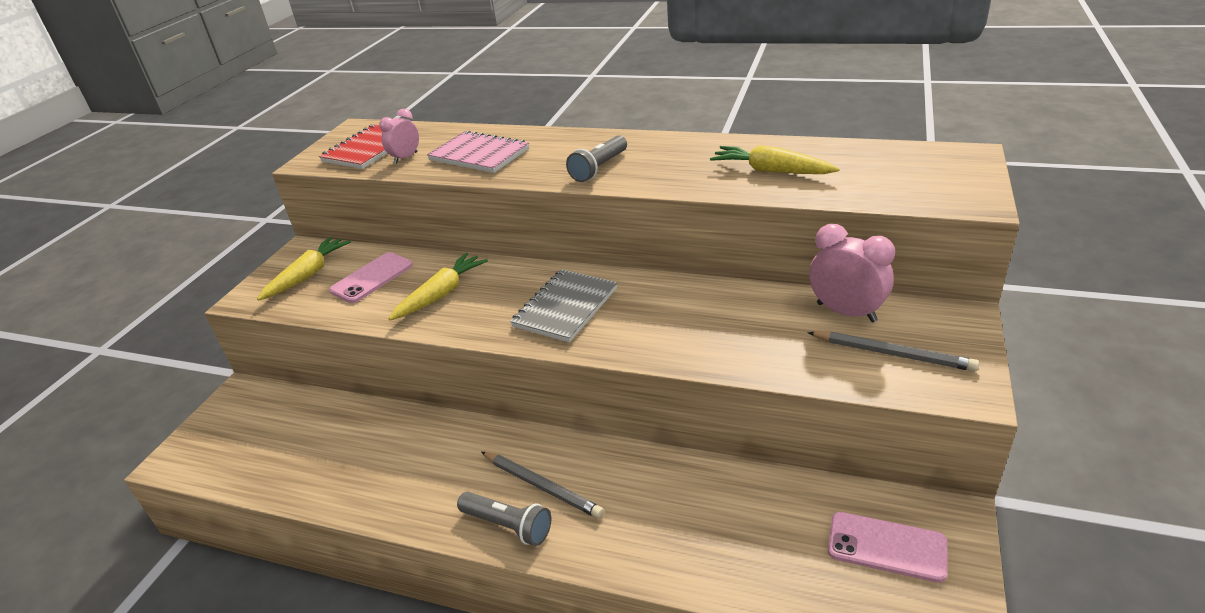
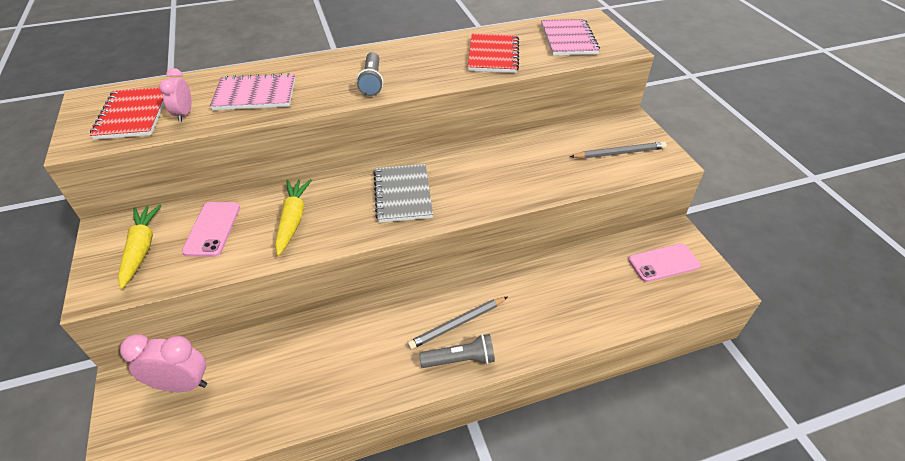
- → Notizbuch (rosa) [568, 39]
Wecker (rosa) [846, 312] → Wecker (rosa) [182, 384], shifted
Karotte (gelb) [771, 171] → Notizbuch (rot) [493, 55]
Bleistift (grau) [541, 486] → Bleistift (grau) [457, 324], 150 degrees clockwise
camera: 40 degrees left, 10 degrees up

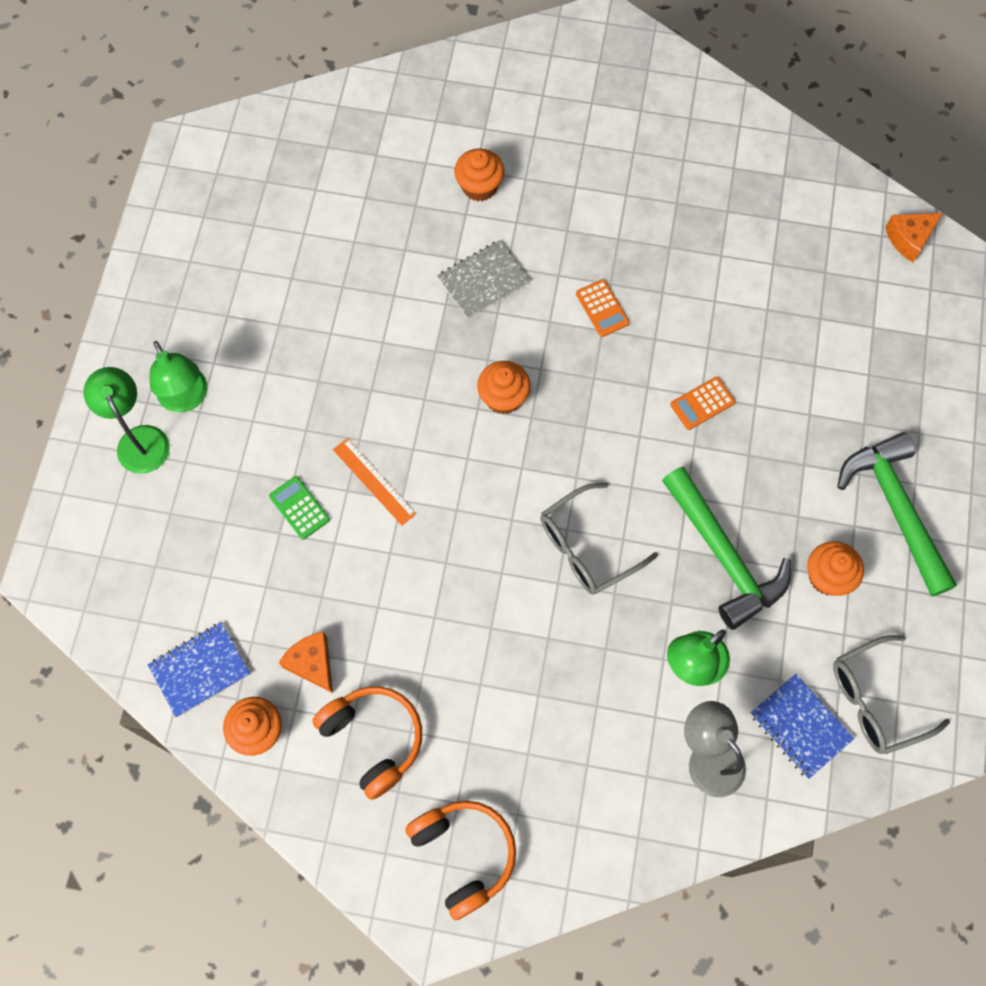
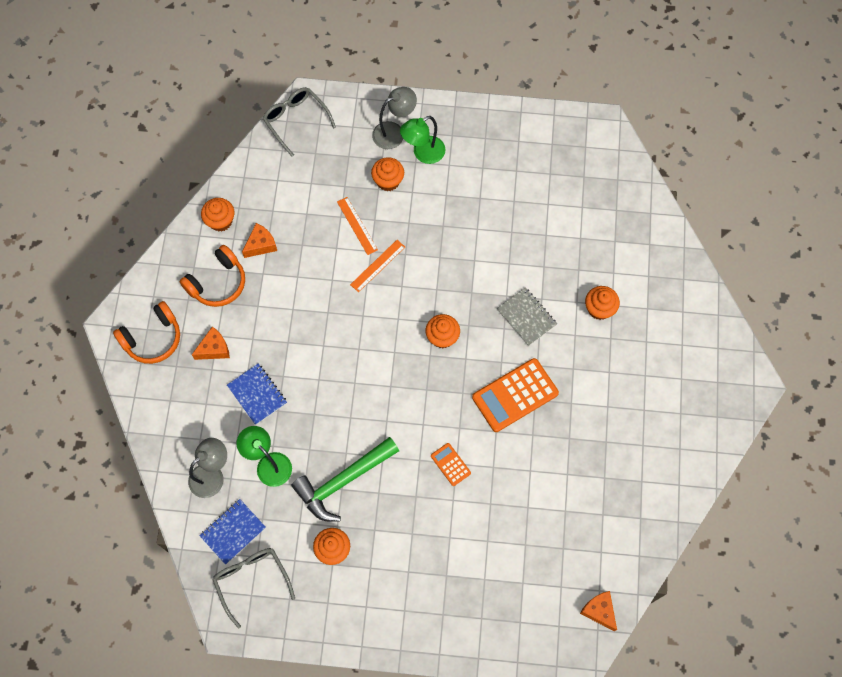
Hammer (grün) [896, 508] → -
- → Käse (orange) [214, 349]
- → Muffin (orange) [388, 181]
Notizbuch (blau) [200, 670] → Notizbuch (blau) [257, 394], shifted
Brille (grau) [586, 547] → Brille (grau) [295, 120], shifted
Taschenrechner (grün) [299, 508] → Lineal (orange) [357, 225]
Lampe (grün) [139, 439] → Lampe (grau) [394, 132]
Taschenrechner (orange) [602, 308] → Taschenrechner (orange) [515, 395], x2.01
camera: 85 degrees right, 0 degrees up

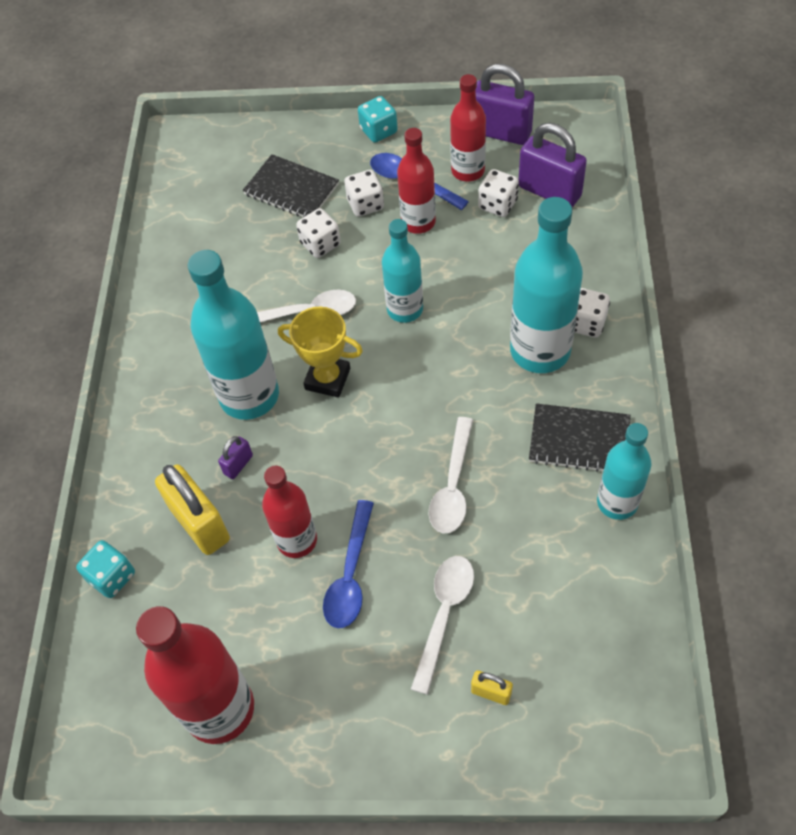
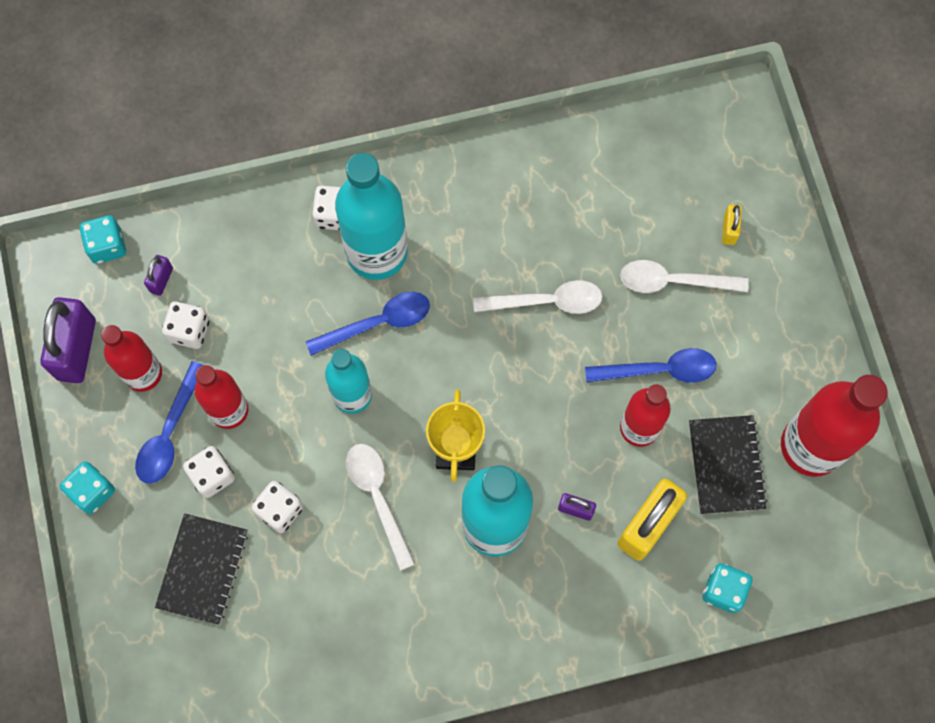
Flasche (türkis) [617, 502] → -
- → Spielwürfel (türkis) [107, 246]
- → Löffel (blau) [378, 323]
Notizbuch (schwarz) [579, 440] → Notizbuch (schwarz) [726, 465], shifted
Vorhängeschloss (lila) [549, 191] → Vorhängeschloss (lila) [161, 280], x0.48
camera: 110 degrees left, 15 degrees up

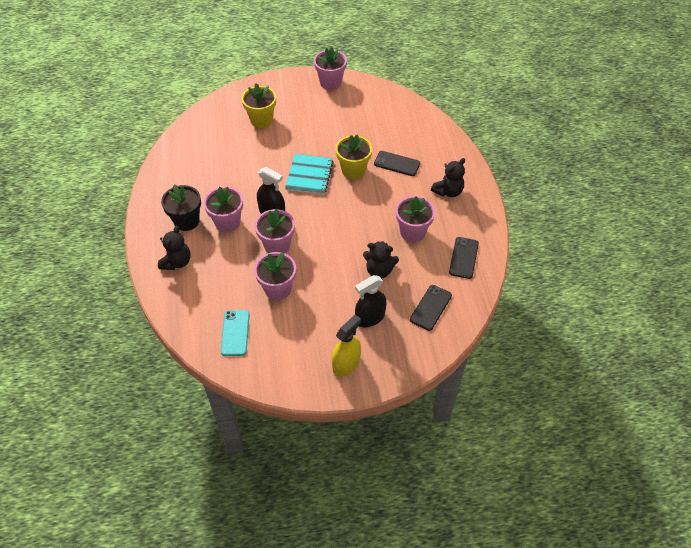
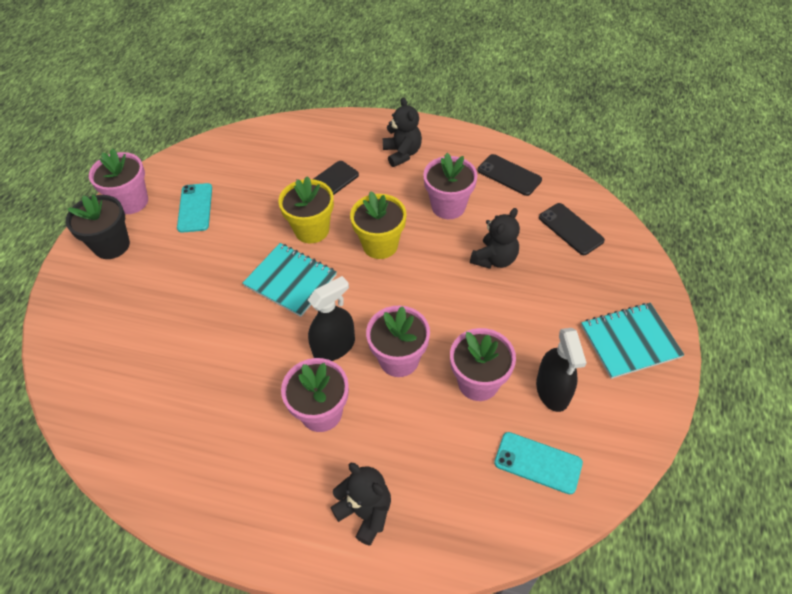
- → Handy (türkis) [195, 208]
Blumentopf (schwarz) [187, 221] → Blumentopf (schwarz) [112, 245], shifted
Blumentopf (gelb) [261, 120] → Blumentopf (gelb) [380, 245], shifted
Sprühflasche (schwarz) [370, 317] → Sprühflasche (schwarz) [552, 391], shifted
Sprühflasche (gelb) [346, 364] → Notizbuch (türkis) [629, 341]
camera: 65 degrees left, 0 degrees up

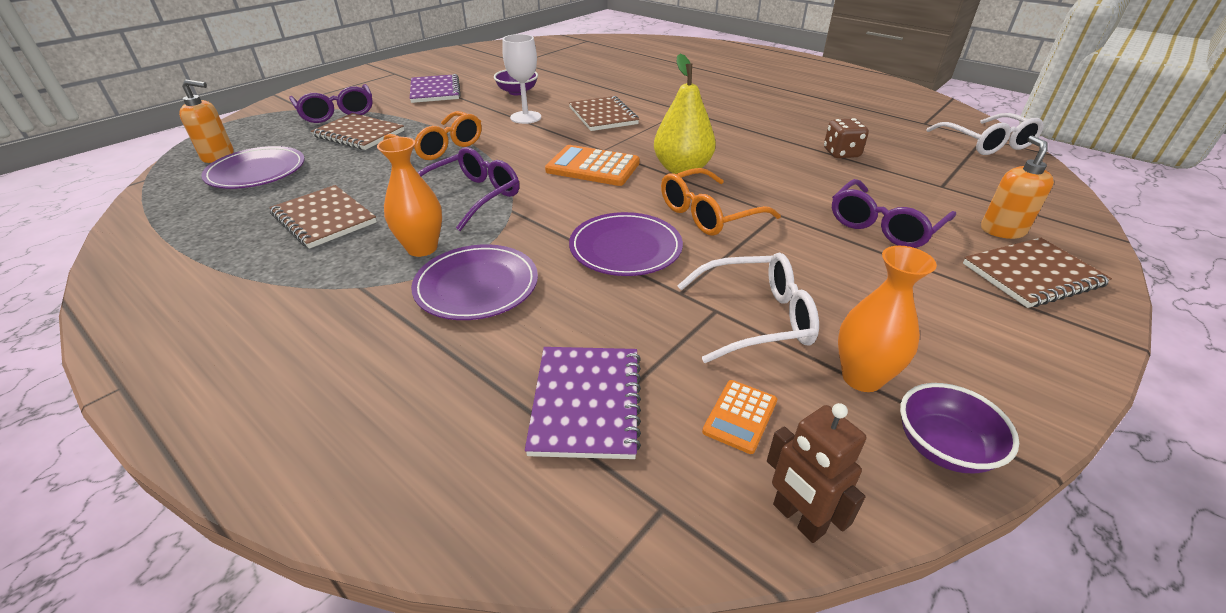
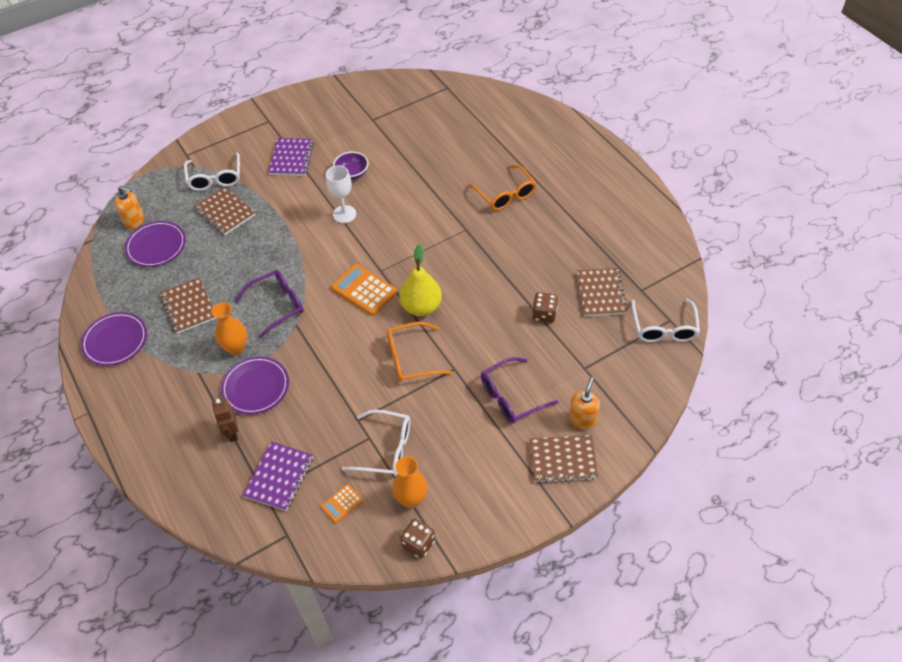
Brille (orange) [440, 146] → Brille (orange) [505, 194], shifted
Notizbuch (braun) [603, 116] → Notizbuch (braun) [601, 293], shifted
Teller (lila) [625, 248] → Teller (lila) [115, 341], shifted
Roboter (braun) [798, 519] → Roboter (braun) [232, 433], shifted
Schüssel (lila) [943, 447] → Spielwürfel (braun) [418, 543]
Brille (lila) [336, 113] → Brille (weiß) [215, 178]
camera: 20 degrees right, 15 degrees up

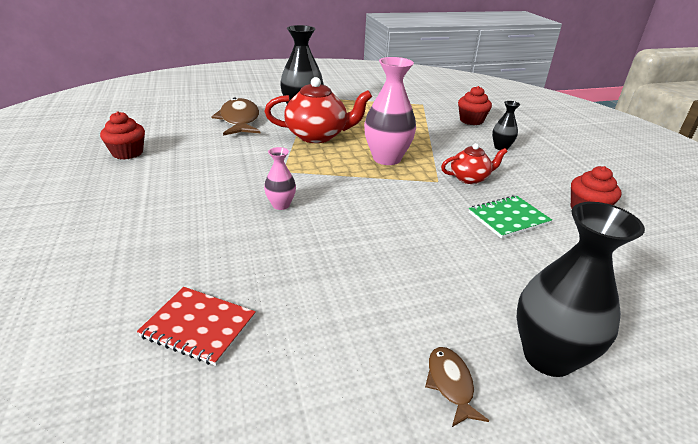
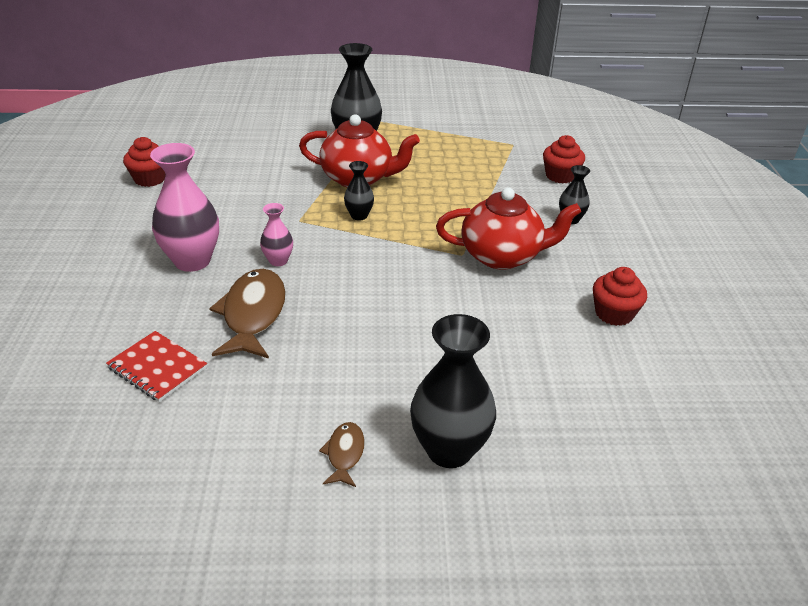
Notizbuch (grün) [508, 218] → -
- → Vase (schwarz) [359, 216]
Fisch (braun) [239, 120] → Fisch (braun) [253, 314], shifted
Vase (rosa) [386, 158] → Vase (rosa) [192, 261], shifted
Teekanne (rot) [470, 178] → Teekanne (rot) [502, 256], x1.76
camera: 15 degrees right, 5 degrees up

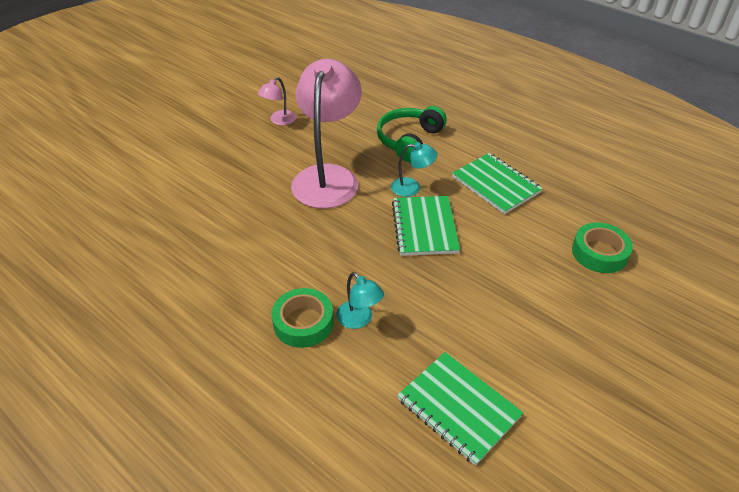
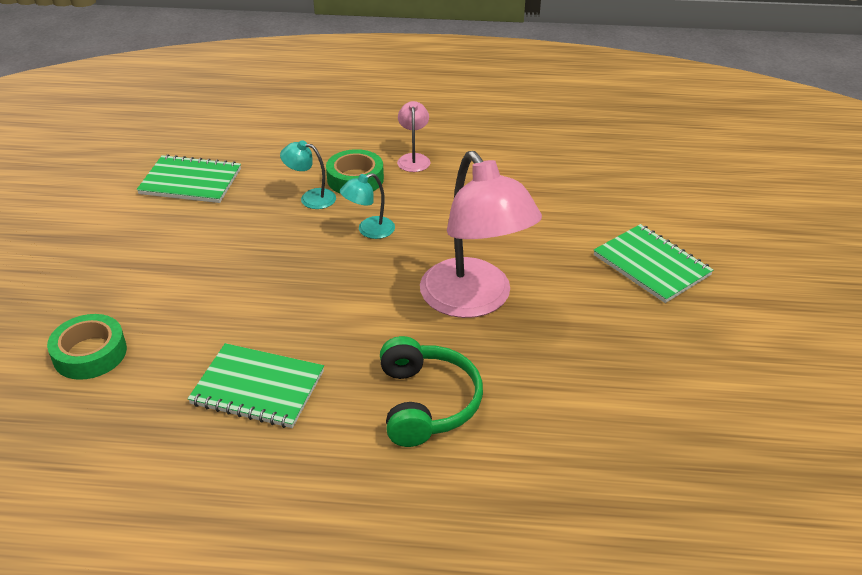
Lampe (rosa) [279, 121] → Lampe (rosa) [413, 159], shifted
Lampe (türkis) [412, 187] → Lampe (türkis) [369, 230], shifted
Notizbuch (grün) [424, 227] → Notizbuch (grün) [651, 265], shifted
camera: 145 degrees right, 5 degrees down

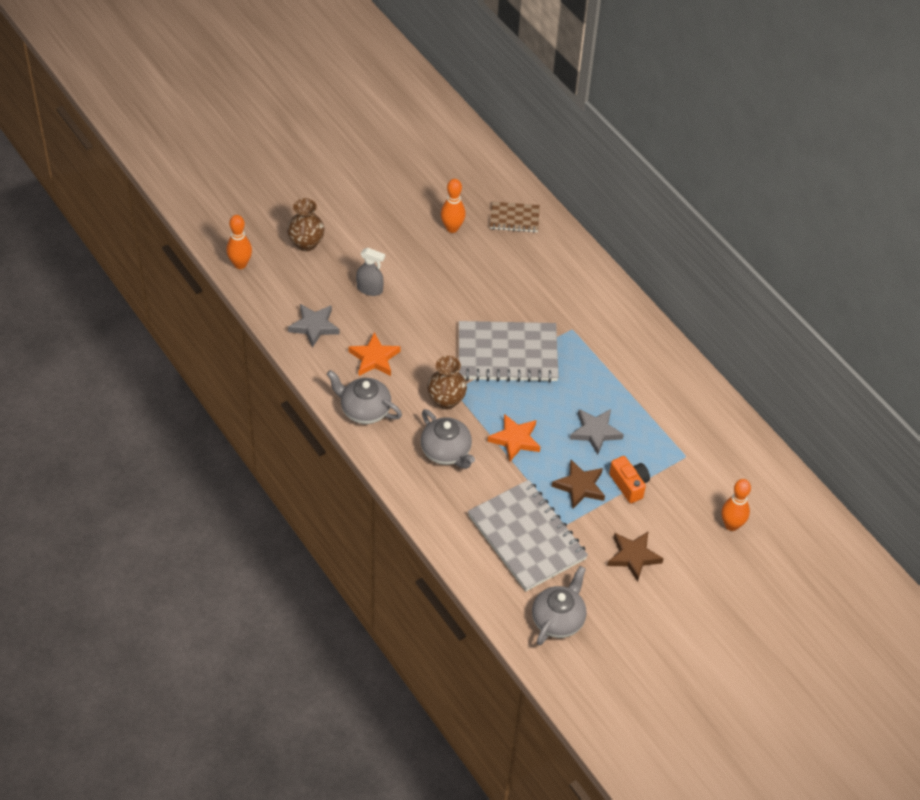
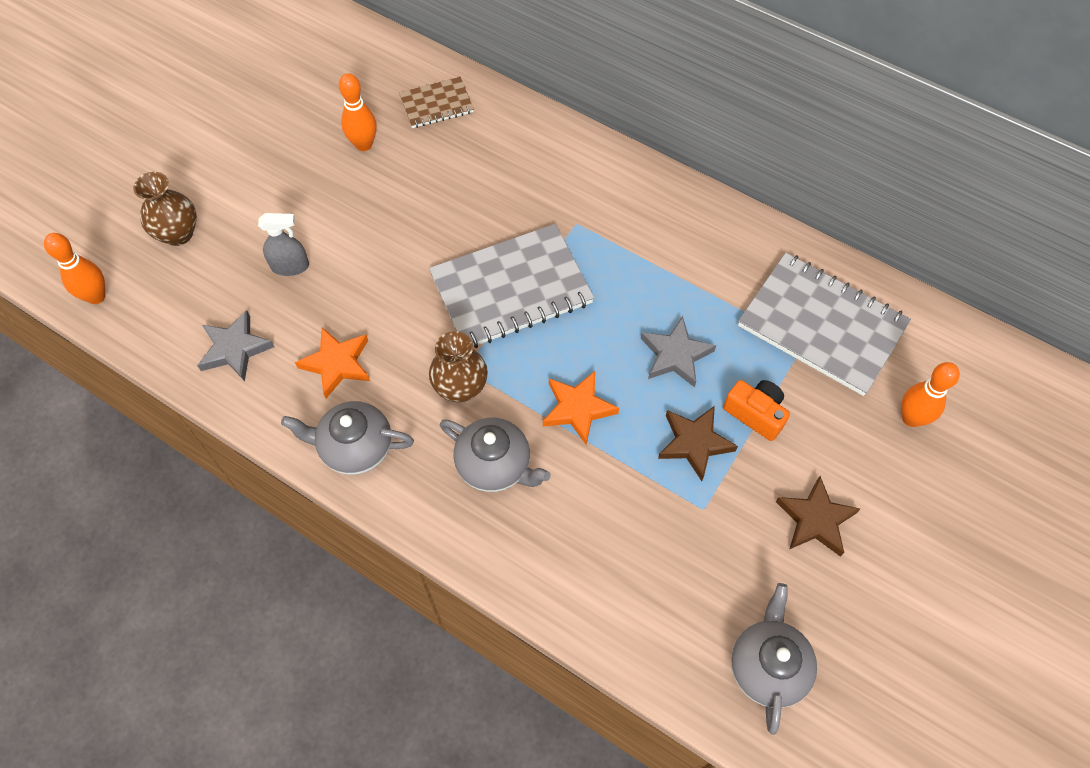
Notizbuch (grau) [526, 537] → Notizbuch (grau) [821, 326], shifted
camera: 20 degrees left, 10 degrees up

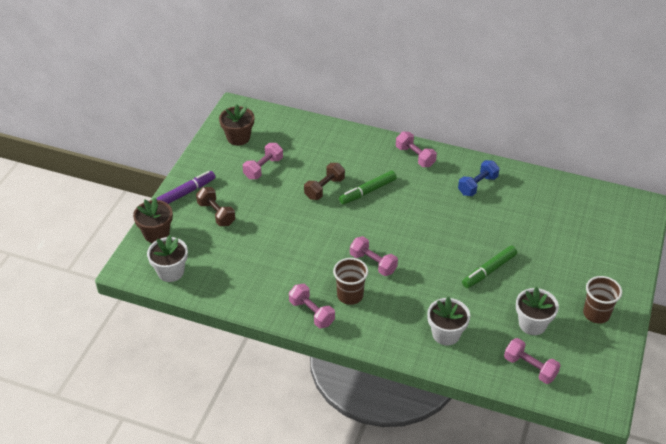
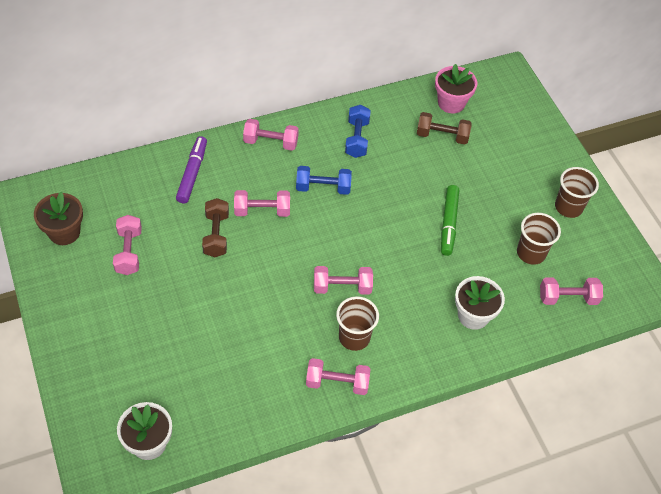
Blumentopf (braun) [156, 234] → -
- → Hantel (blau) [323, 187]
- → Blumentopf (rosa) [451, 103]
Filzstift (lila) [186, 193] → Filzstift (lila) [192, 173], shifted
Hantel (braun) [216, 214] → Hantel (braun) [442, 136], shifted
Filzstift (grün) [367, 191] → Hantel (rosa) [262, 211]
Blumentopf (weiß) [532, 324] → Becher (braun) [531, 253]
camera: 45 degrees left, 10 degrees up

